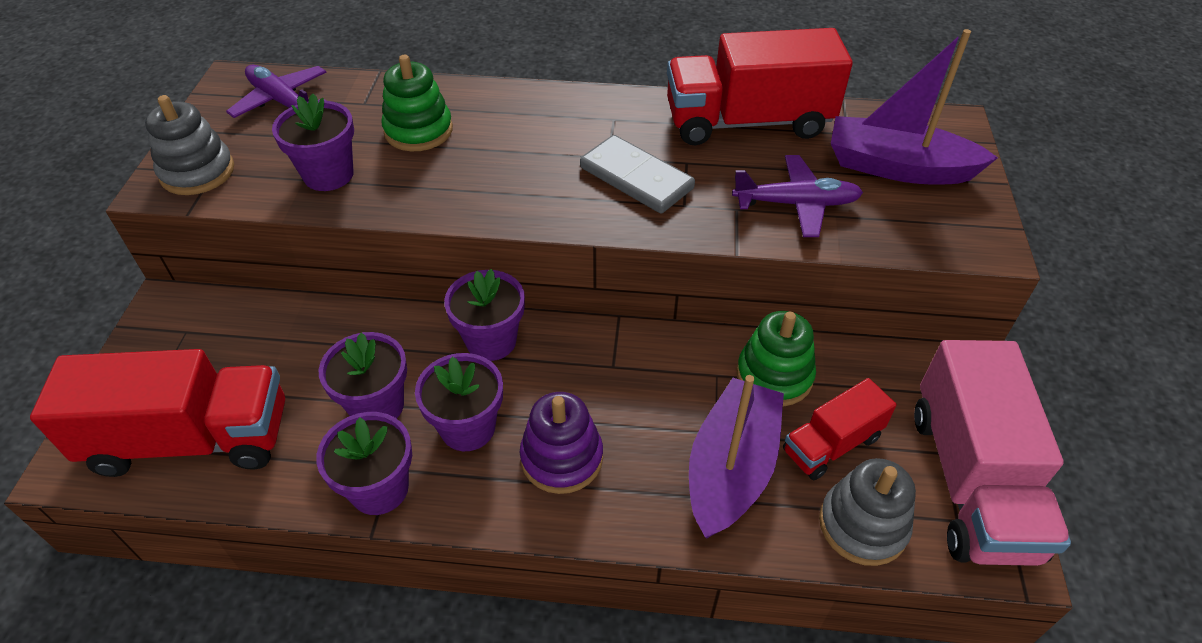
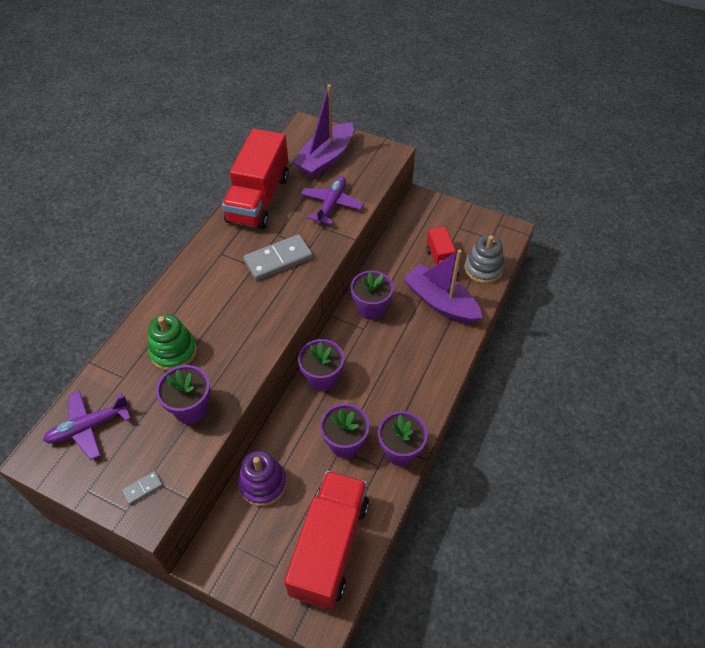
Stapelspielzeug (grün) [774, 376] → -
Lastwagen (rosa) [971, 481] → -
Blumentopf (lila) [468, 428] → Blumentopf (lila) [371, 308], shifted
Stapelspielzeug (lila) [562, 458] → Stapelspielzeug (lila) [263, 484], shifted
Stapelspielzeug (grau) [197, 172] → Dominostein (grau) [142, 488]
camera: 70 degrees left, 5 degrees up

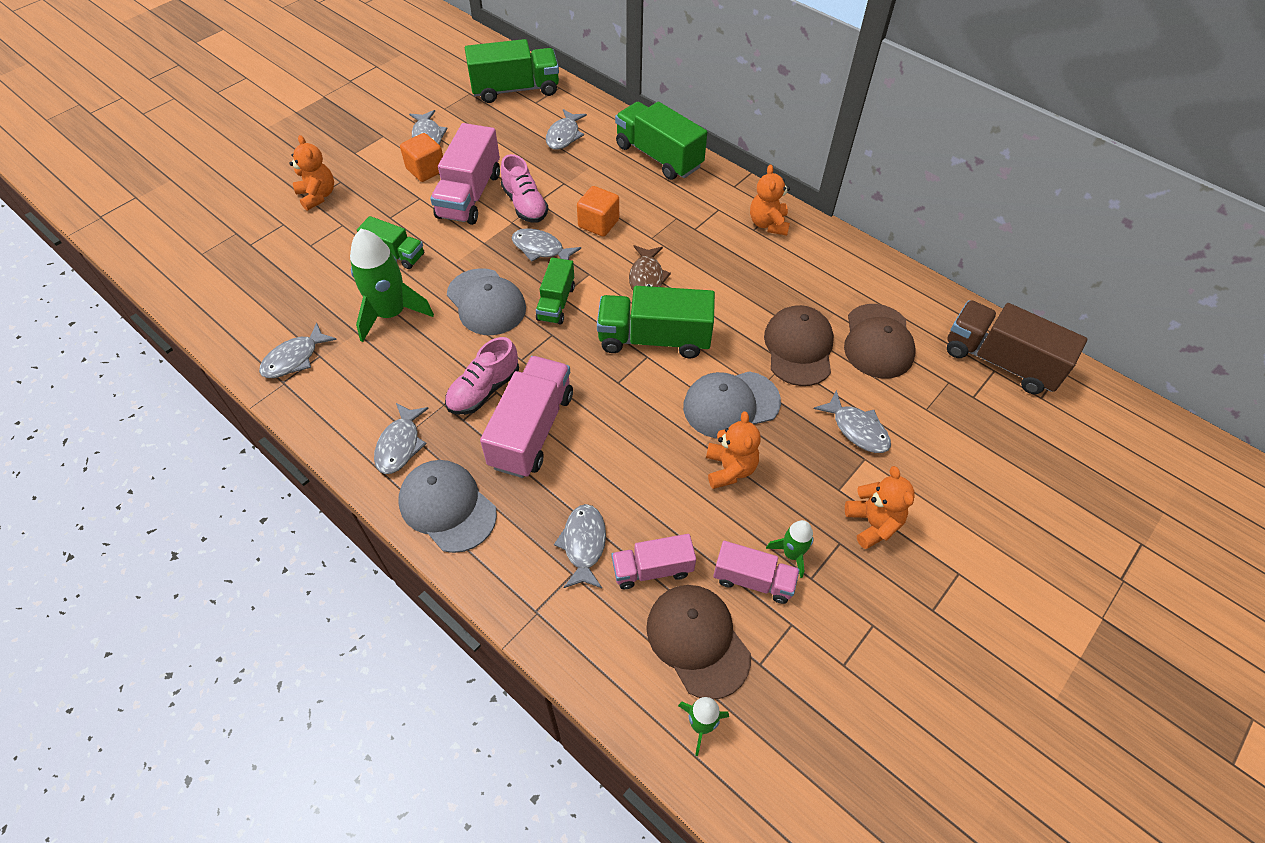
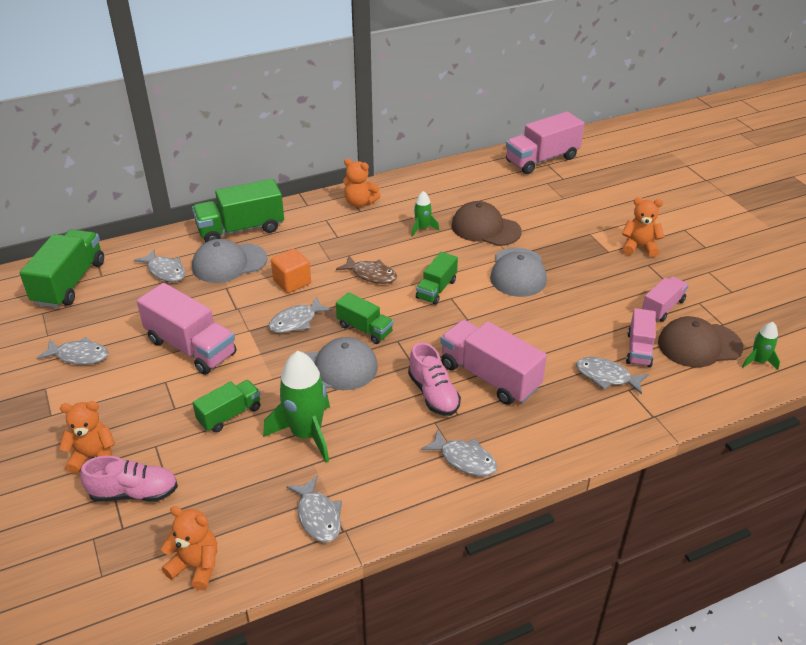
Kubus (orange) [426, 170] → -
Fisch (grau) [857, 429] → -
Kappe (braun) [878, 341] → -
Kappe (grau) [447, 507] → Kappe (grau) [229, 263], shifted
Schuh (rosa) [525, 204] → Schuh (rosa) [134, 493], shifted
Teddybär (orange) [729, 469] → Teddybär (orange) [196, 566], shifted
Rakete (grün) [792, 554] → Rakete (grün) [422, 228], shifted
Lastwagen (braun) [1000, 361] → Lastwagen (rosa) [542, 159]
Lastwagen (grün) [654, 339] → Lastwagen (grün) [436, 289], x0.59
camera: 65 degrees left, 15 degrees down

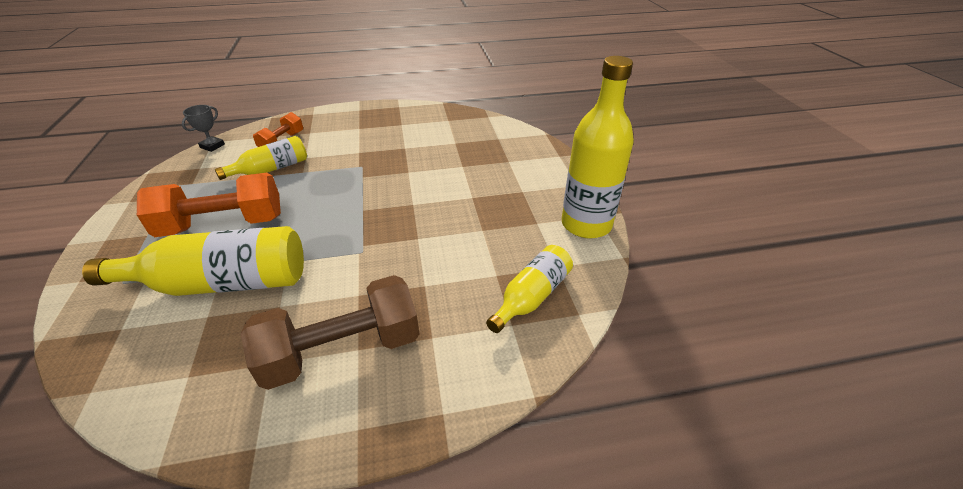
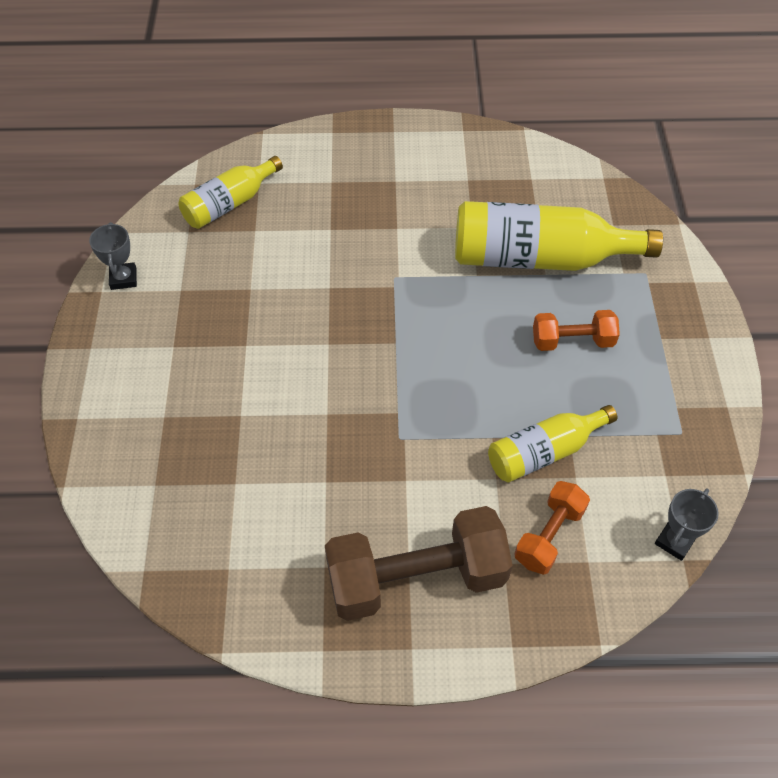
Hantel (braun) [342, 350] → Hantel (braun) [416, 578], shifted
Flasche (gelb) [586, 224] → Pokal (grau) [123, 279]
Hantel (orange) [223, 225] → Hantel (orange) [572, 341], x0.54
camera: 170 degrees left, 15 degrees up

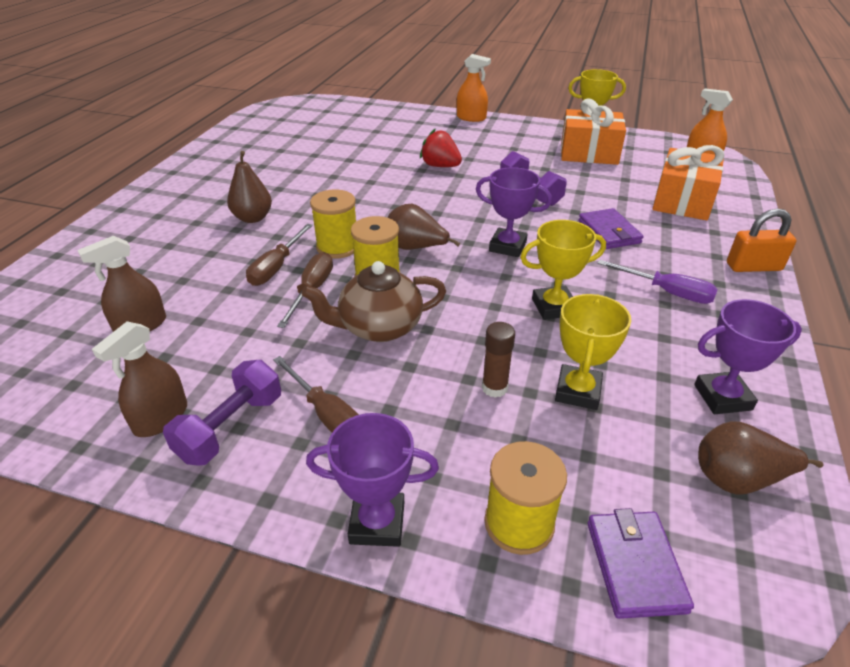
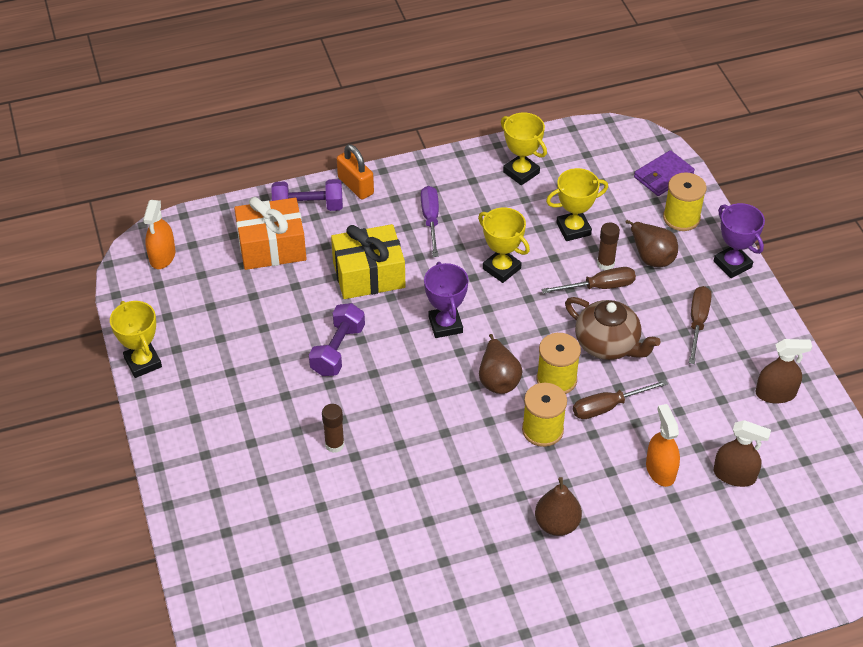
Geschenk (orange) [589, 153] → -
Hantel (lila) [231, 427] → Hantel (lila) [308, 207], shifted
Schraubenzieher (braun) [276, 267] → Schraubenzieher (braun) [599, 287], shifted
Sprühflasche (orange) [471, 118] → Sprühflasche (orange) [660, 470], shifted
Birne (braun) [738, 479] → Birne (braun) [651, 256], shifted
Erdbeere (rot) [440, 166] → Klebestift (braun) [334, 444]
Geldbörse (lila) [609, 232] → Geschenk (gelb) [369, 274]
Pokal (lila) [722, 397] → Pokal (gelb) [521, 172]
camera: 125 degrees left, 10 degrees up

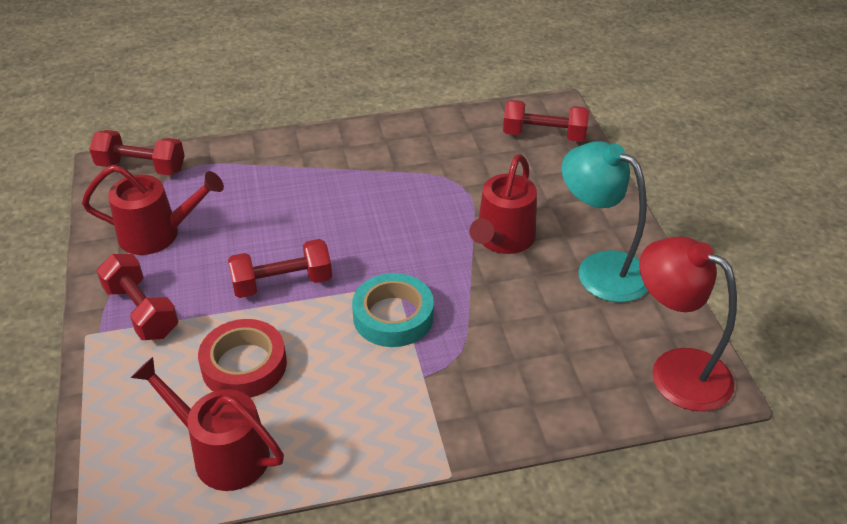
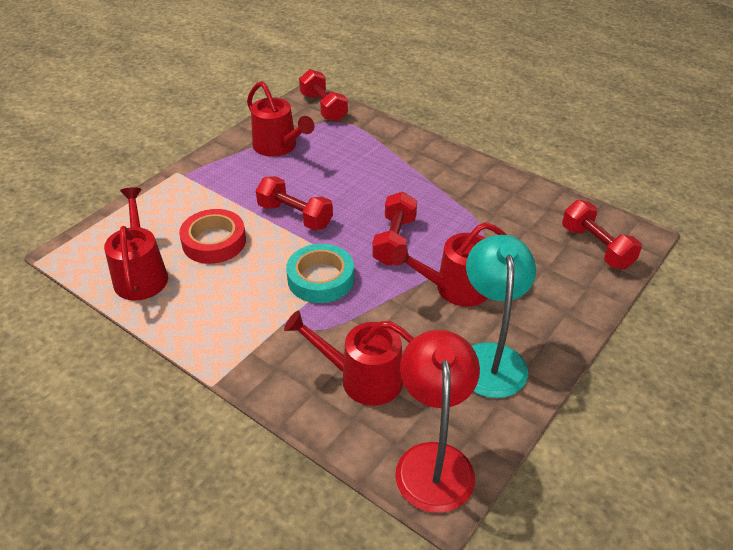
- → Gießkanne (rot) [362, 378]
Hantel (rot) [141, 311] → Hantel (rot) [394, 241], shifted
camera: 50 degrees right, 0 degrees up

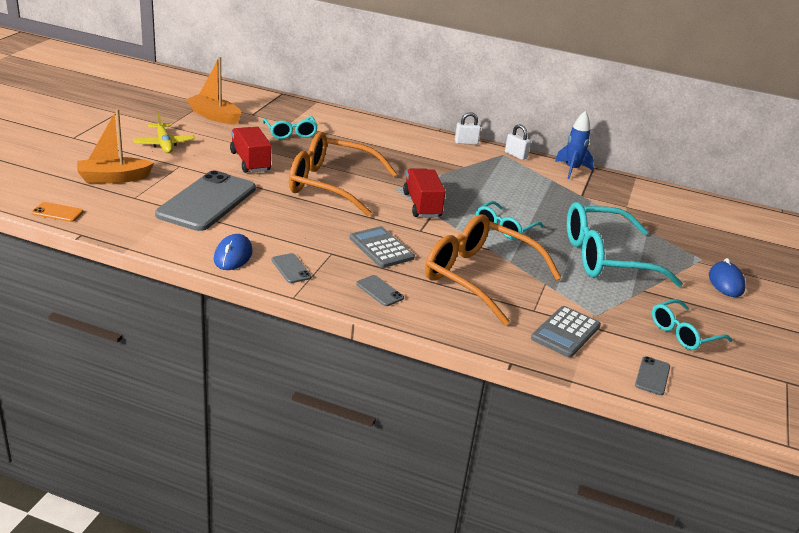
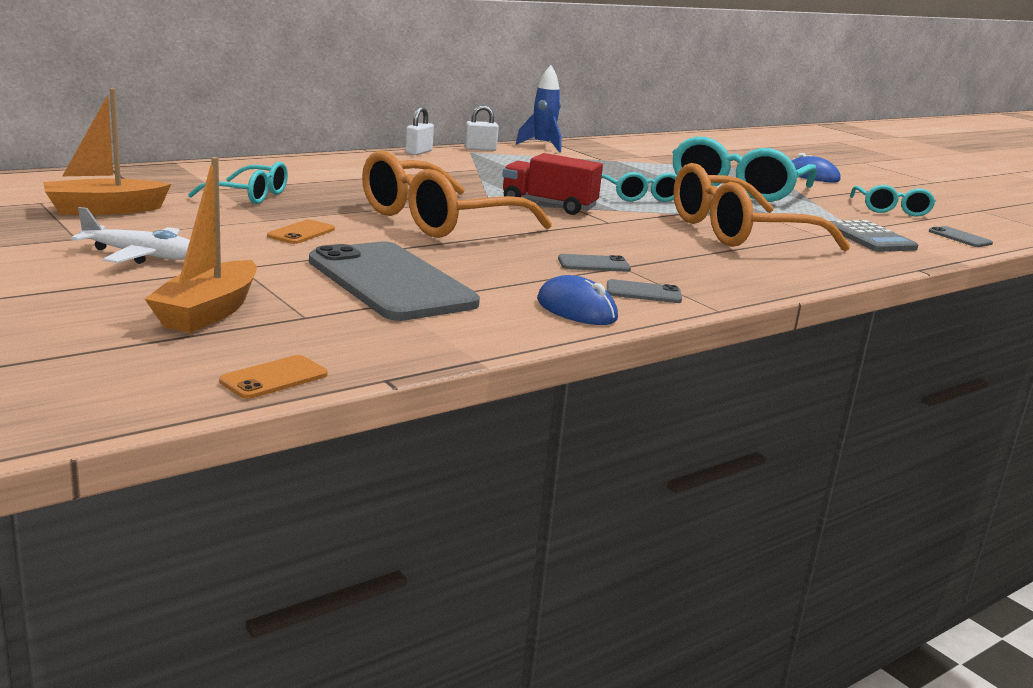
Taschenrechner (grau) [381, 248] → -
Handy (grau) [379, 291] → Handy (grau) [594, 264], shifted
Lastwagen (rot) [250, 162] → Handy (orange) [301, 233]
Flugzeug (gelb) [164, 144] → Flugzeug (weiß) [141, 256]
camera: 55 degrees left, 10 degrees down

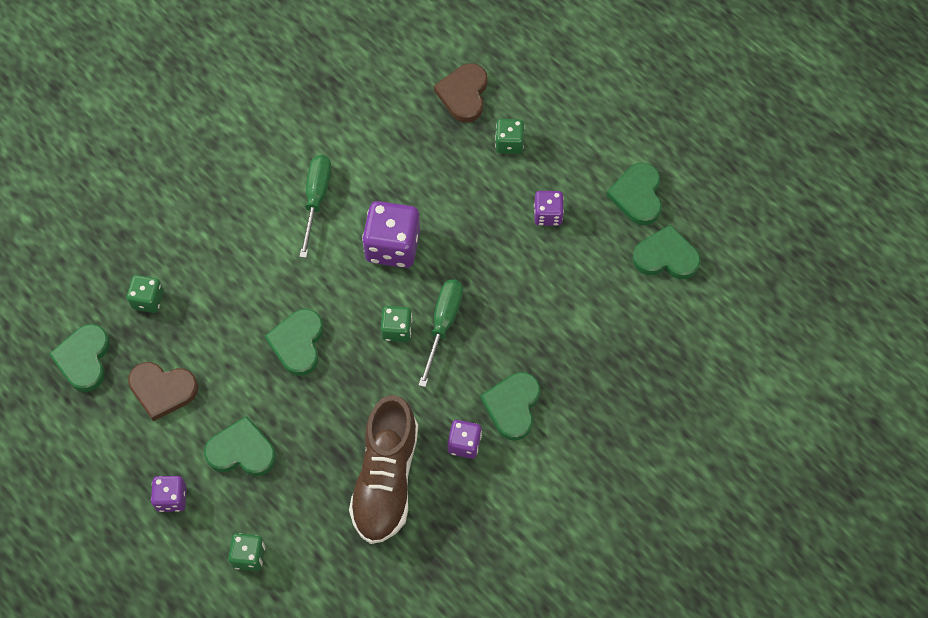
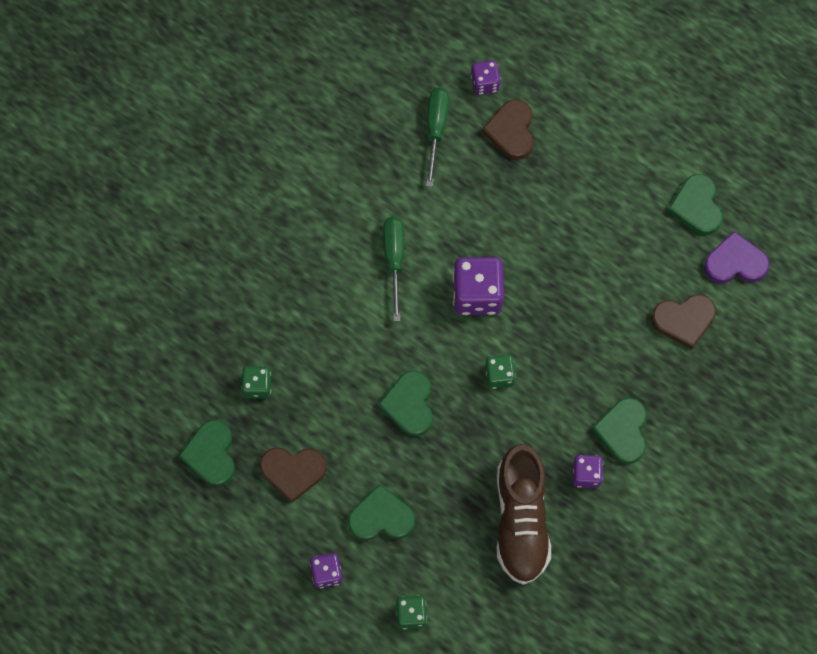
Spielwürfel (grün) [509, 143] → -
- → Herz (braun) [684, 320]
Schraubenzieher (grün) [443, 325] → Schraubenzieher (grün) [435, 130], shifted
Spielwürfel (lila) [548, 215] → Spielwürfel (lila) [485, 84], shifted
Herz (grün) [666, 256] → Herz (lila) [735, 262]
camera: 10 degrees left, 5 degrees up

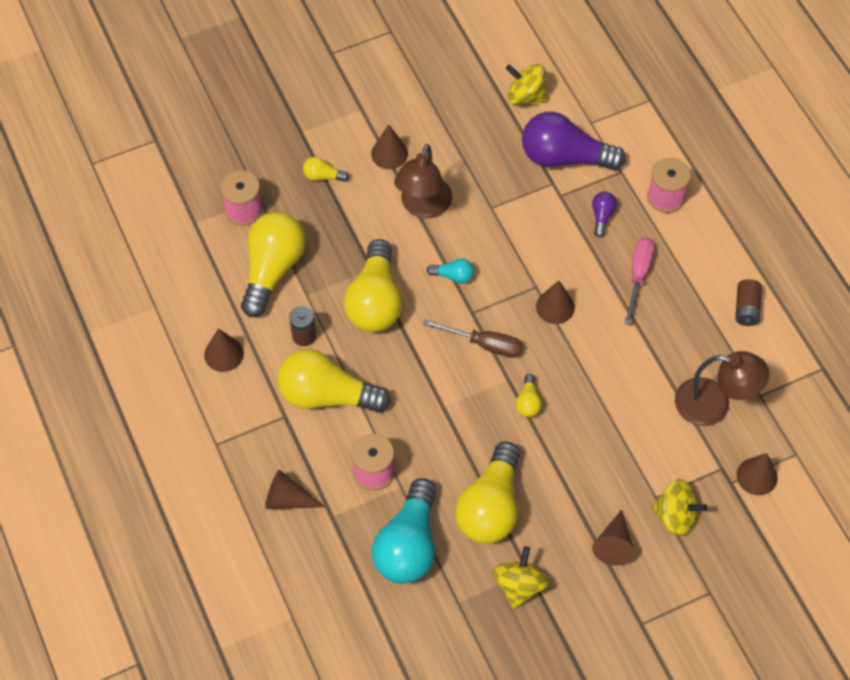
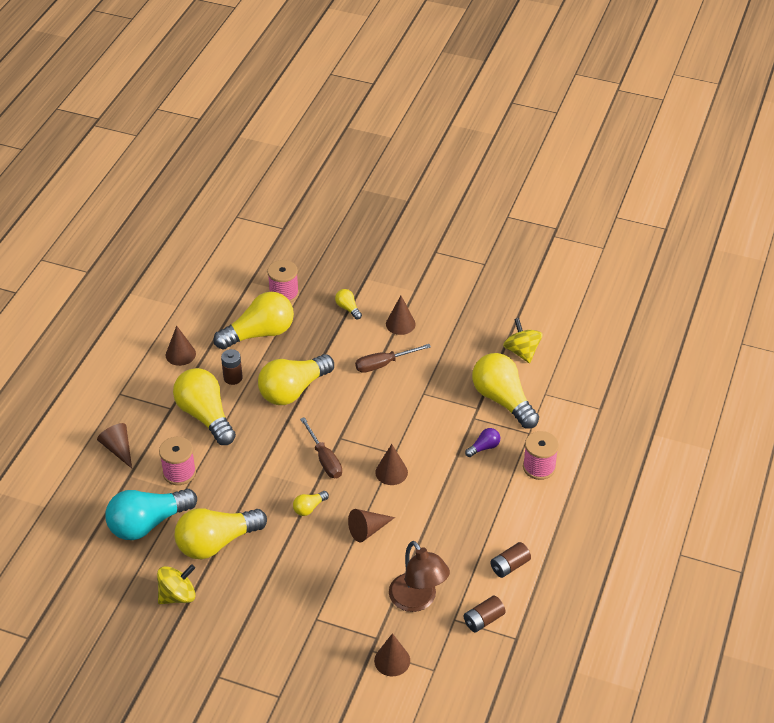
Glühbirne (türkis) [453, 276] → -
Schraubenzieher (rosa) [638, 275] → -
Kreisel (gelb) [675, 516] → -
- → Batterie (braun) [483, 620]
Kegel (braun) [614, 544] → Kegel (braun) [368, 530], shifted
Lampe (braun) [423, 207] → Schraubenzieher (braun) [383, 364]
Glühbirne (lila) [564, 157] → Glühbirne (gelb) [502, 400]
camera: 45 degrees right, 15 degrees down

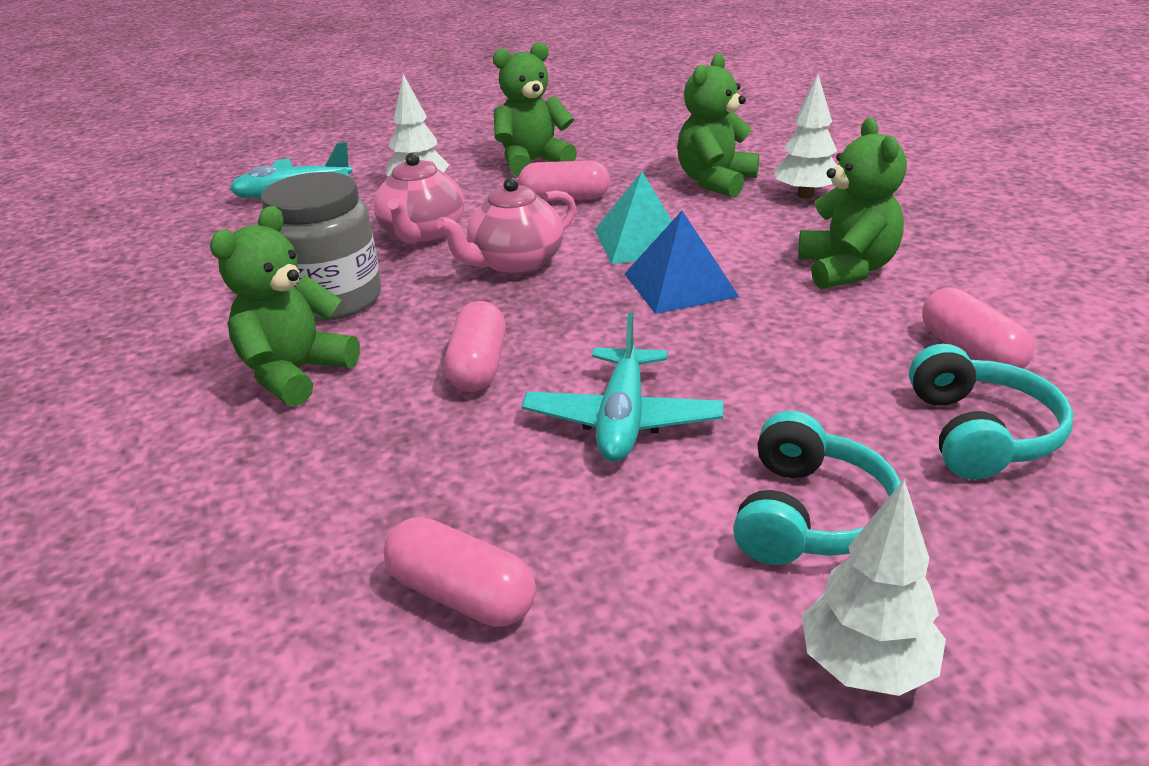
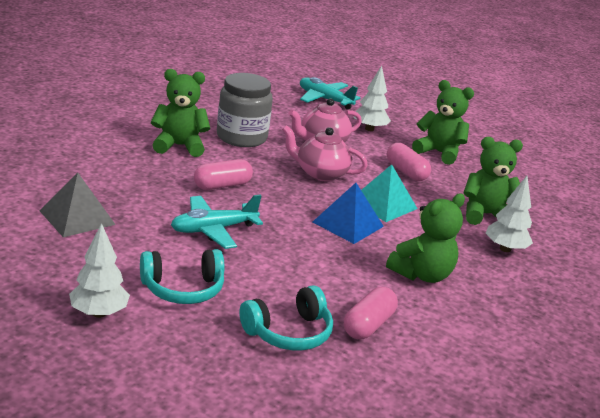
Kapsel (rosa) [462, 595] → Pyramide (grau) [77, 217]
camera: 50 degrees right, 5 degrees down

